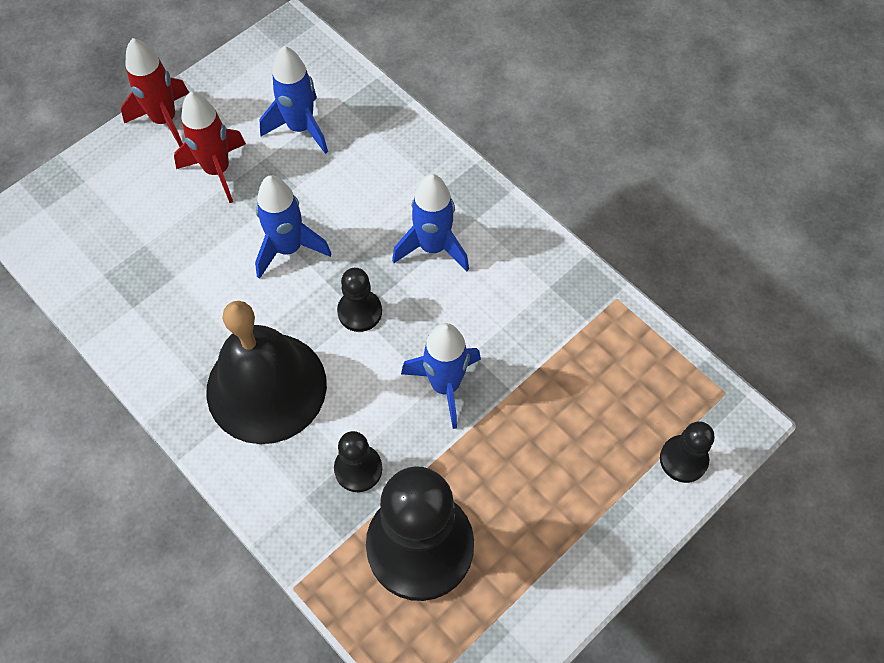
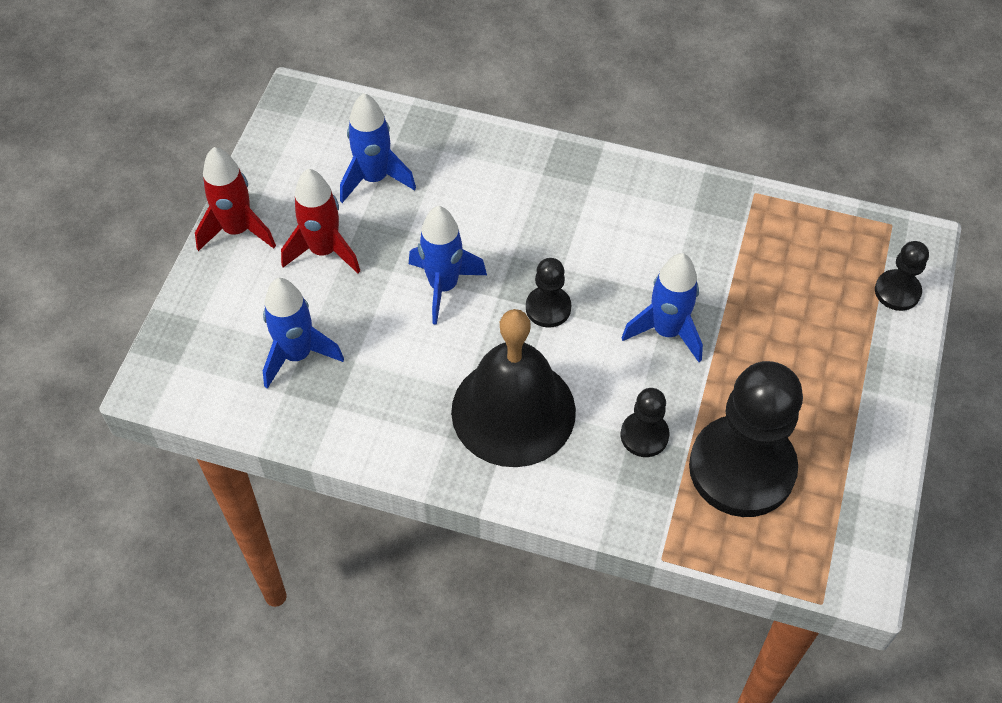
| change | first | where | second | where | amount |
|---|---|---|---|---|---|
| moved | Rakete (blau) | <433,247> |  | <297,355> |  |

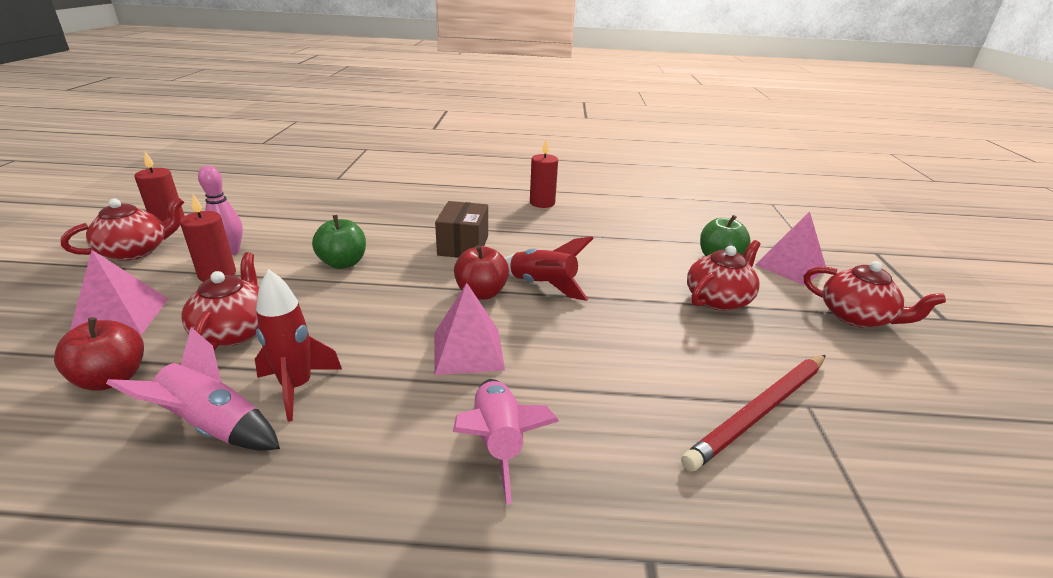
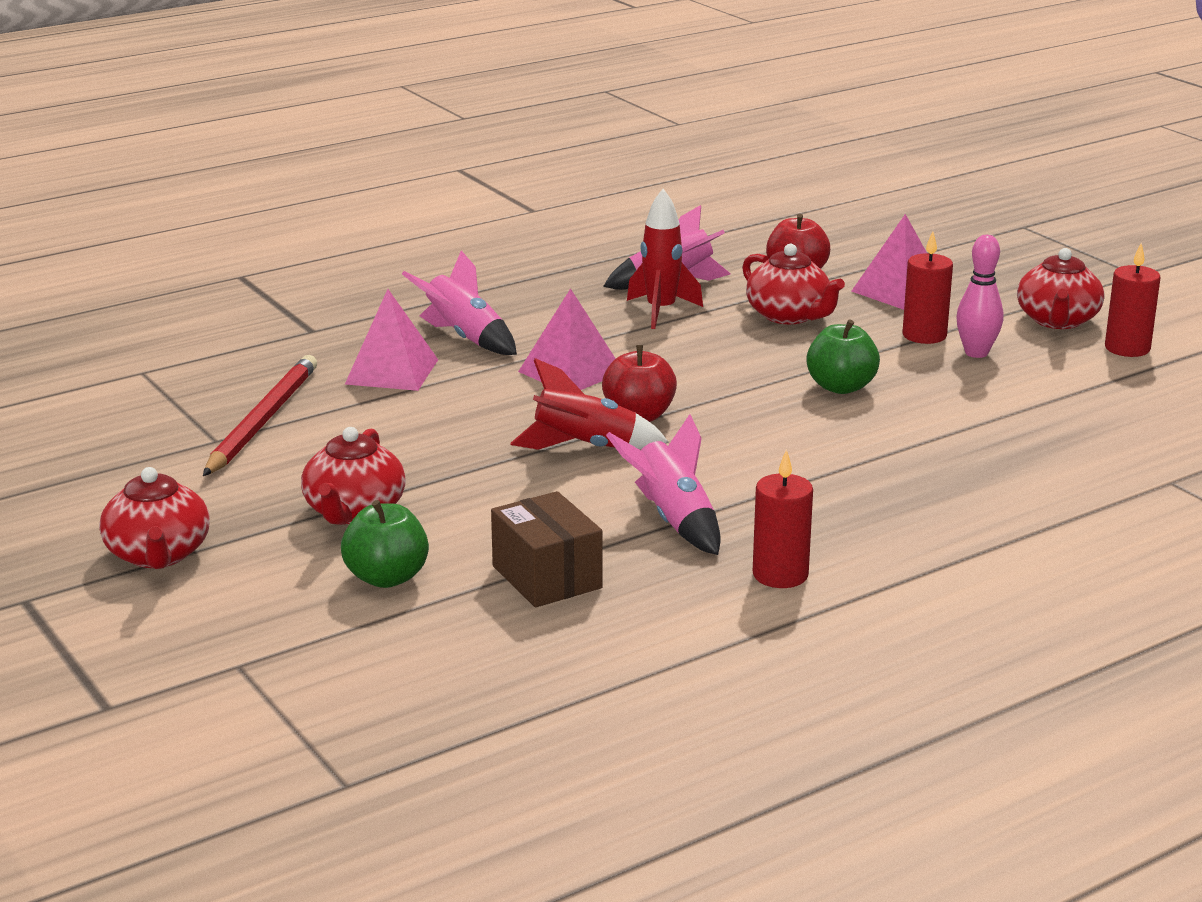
| change | first | where | second | where | amount |
|---|---|---|---|---|---|
| moved | Schachtel (braun) | <463,245> |  | <547,577> |  |
| moved | Pyramide (rosa) | <790,266> |  | <392,371> |  |
| turned | Teekanne (rot) | <856,317> |  | <158,555> | 105 degrees counterclockwise |
| added |  |  | Rakete (rosa) | <673,519> |  |

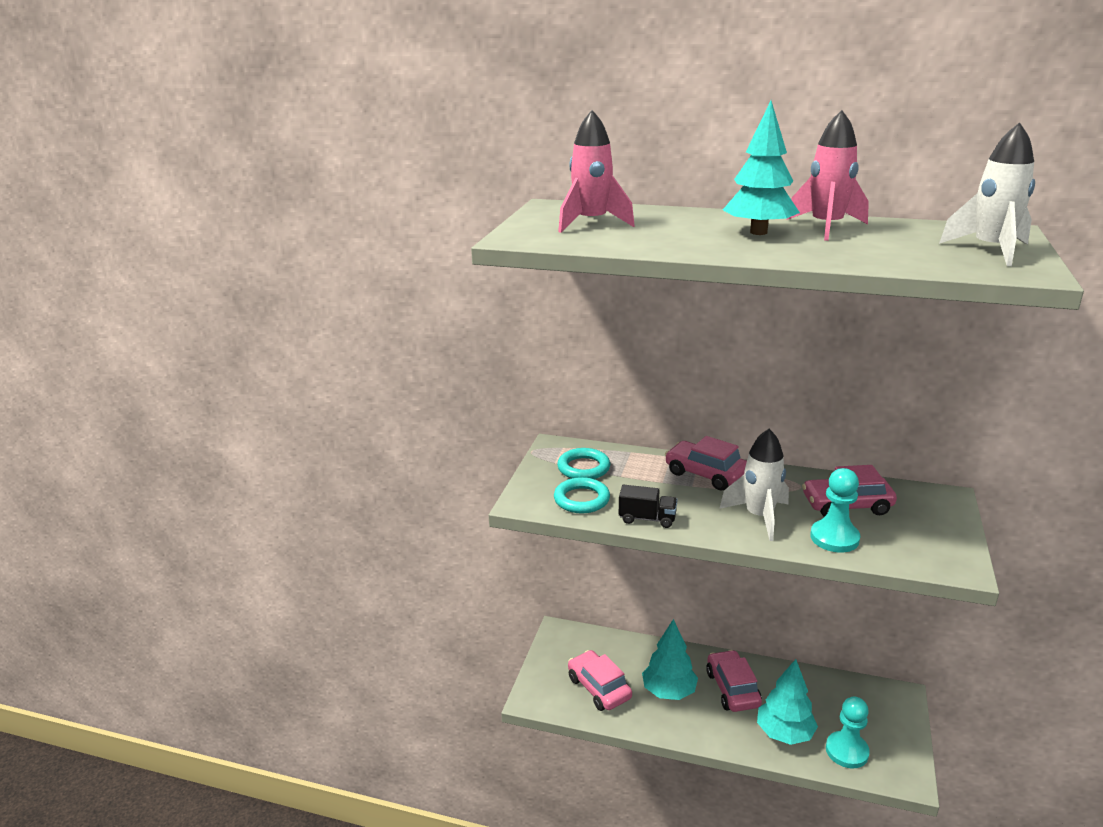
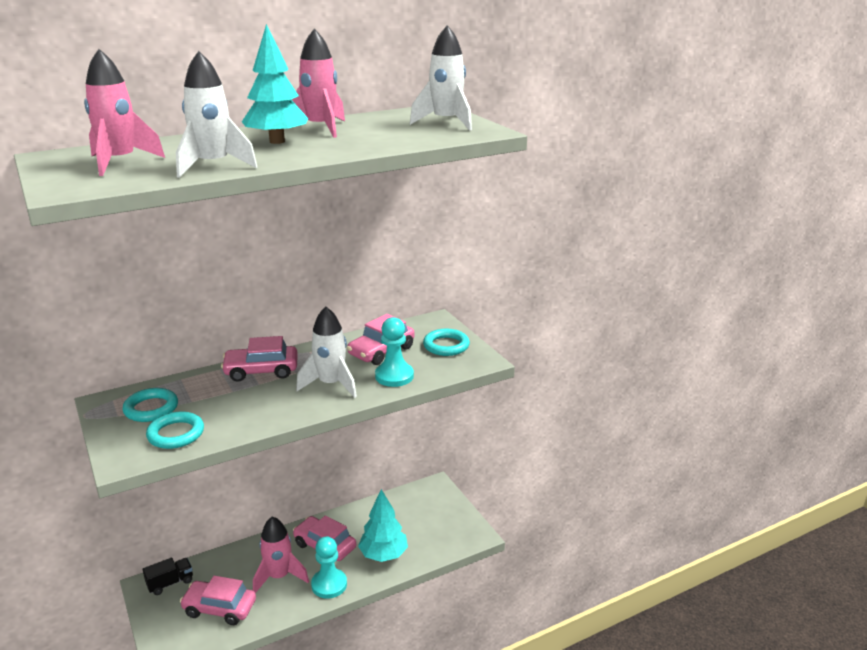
| change | first | where | second | where | amount |
|---|---|---|---|---|---|
| moved | Lastwagen (schwarz) | <647,519> |  | <170,583> |  |
| replaced | Baum (türkis) | <669,691> | Rakete (rosa) | <279,576> |  |
| moved | Bauer (türkis) | <847,751> |  | <329,585> |  |
| added |  |  | Rakete (weiß) | <213,166> |  |
| added |  |  | Ring (türkis) | <446,346> |  |

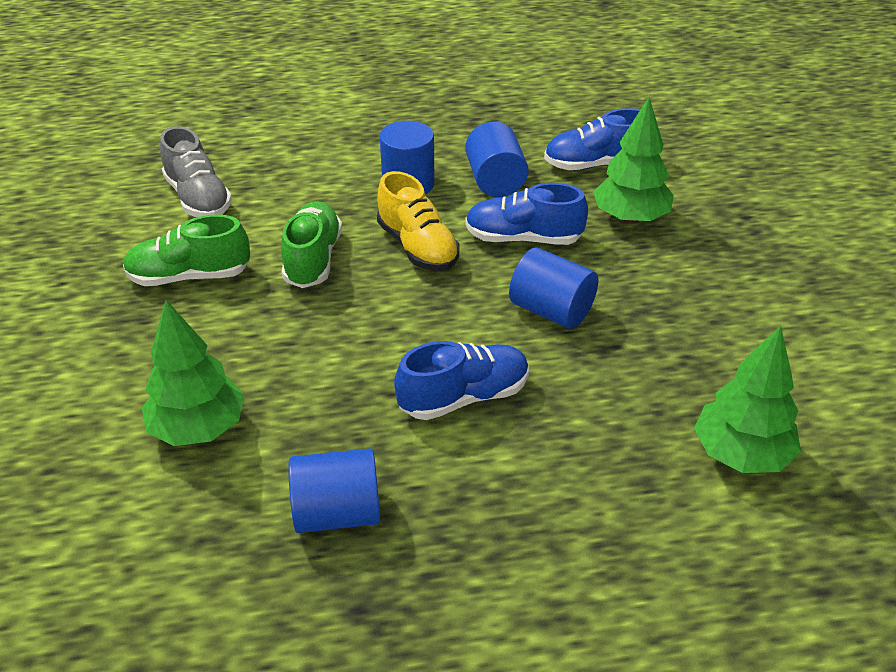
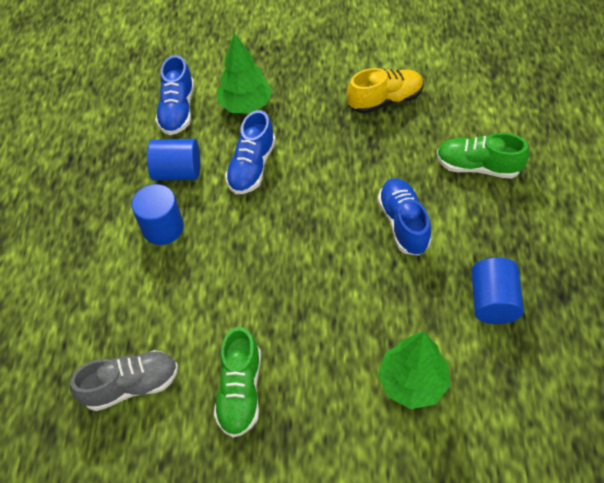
| change | first | where | second | where | amount |
|---|---|---|---|---|---|
| moved | Schuh (gelb) | <417,247> |  | <385,100> |  |
| moved | Schuh (grün) | <313,259> |  | <477,166> |  |
| removed | Vollzylinder (blau) | <551,310> |  |  |  |
| removed | Baum (grün) | <741,455> |  |  |  |

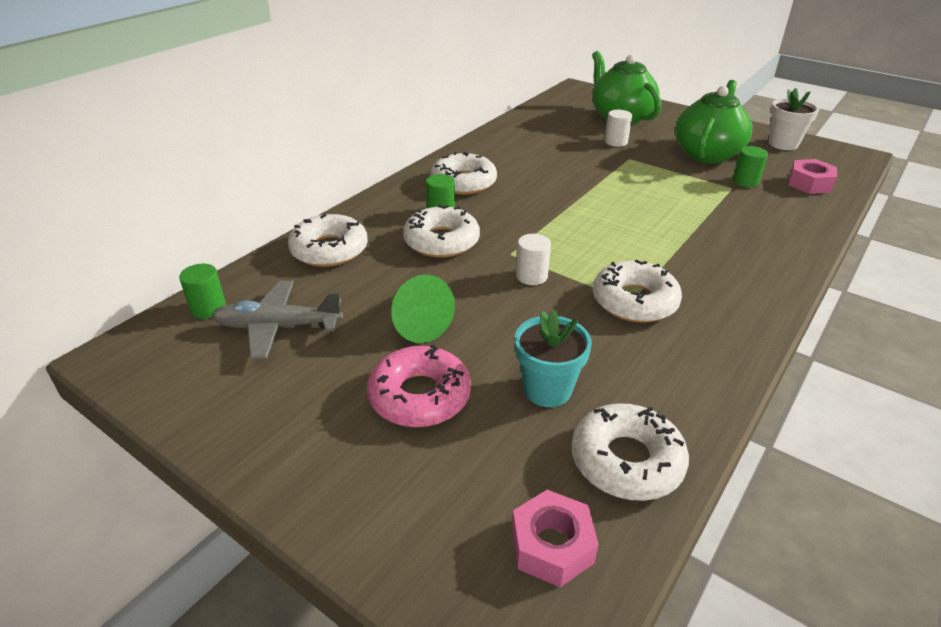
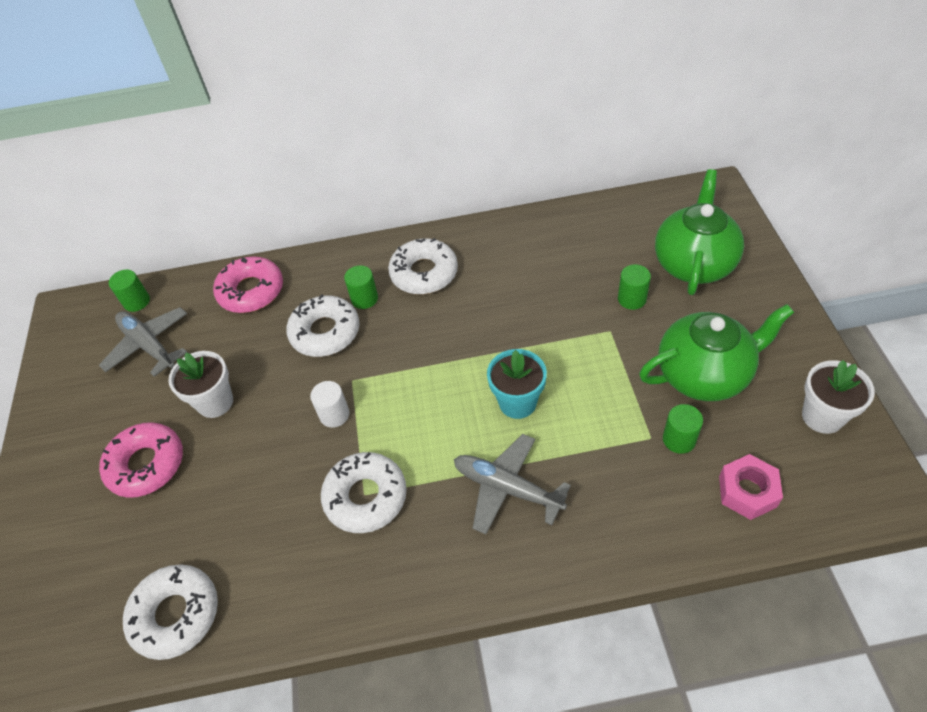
| change | first | where | second | where | amount |
|---|---|---|---|---|---|
| recoloured | Vollzylinder (weiß) | <616,142> | Vollzylinder (grün) | <632,299> |  |
| recoloured | Donut (weiß) | <329,250> | Donut (rosa) | <251,291> |  |
| replaced | Kegel (grün) | <416,323> | Blumentopf (weiß) | <215,402> |  |
| moved | Blumentopf (türkis) | <547,389> |  | <517,402> |  |
| removed | Sechskantmutter (rosa) | <552,546> |  |  |  |
| added |  |  | Flugzeug (grau) | <507,488> |  |

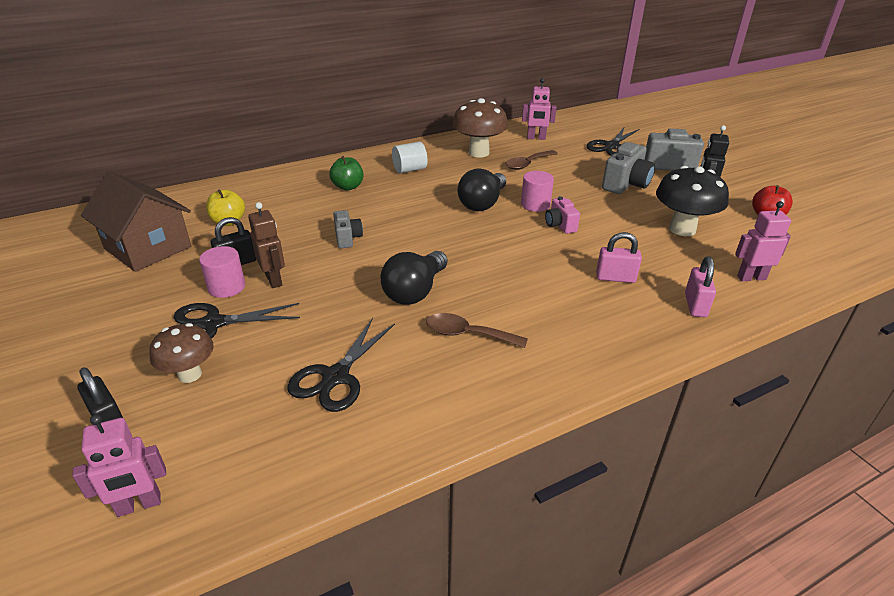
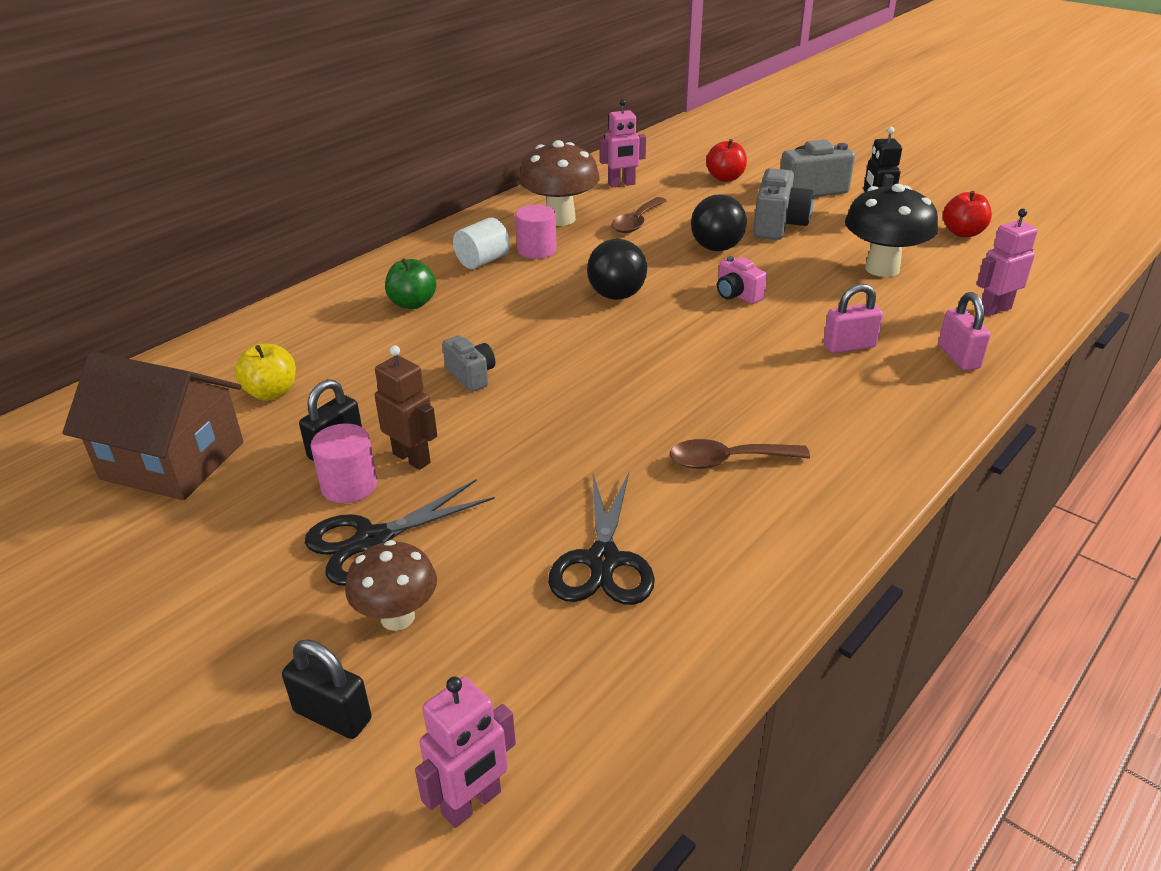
| change | first | where | second | where | amount |
|---|---|---|---|---|---|
| replaced | Schere (schwarz) | <611,146> | Apfel (rot) | <725,178> |  |
| moved | Vollzylinder (rosa) | <535,204> |  | <537,250> |  |
| moved | Glühbirne (schwarz) | <415,291> |  | <717,241> |  |

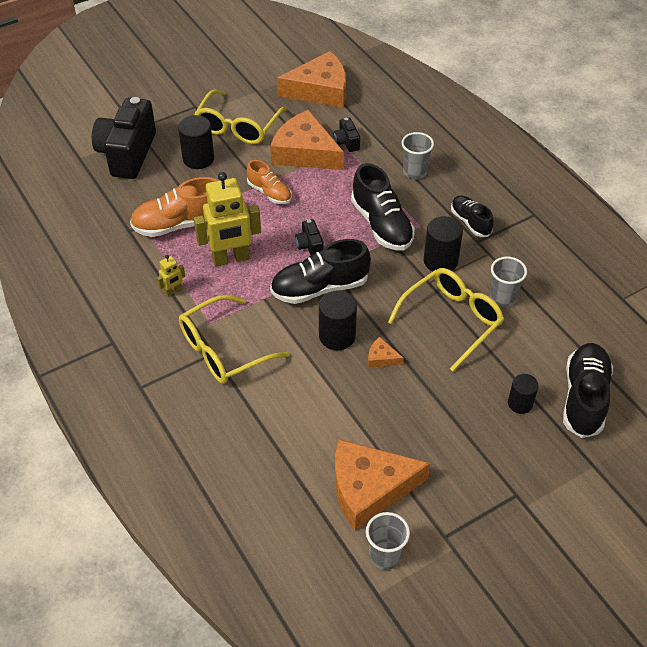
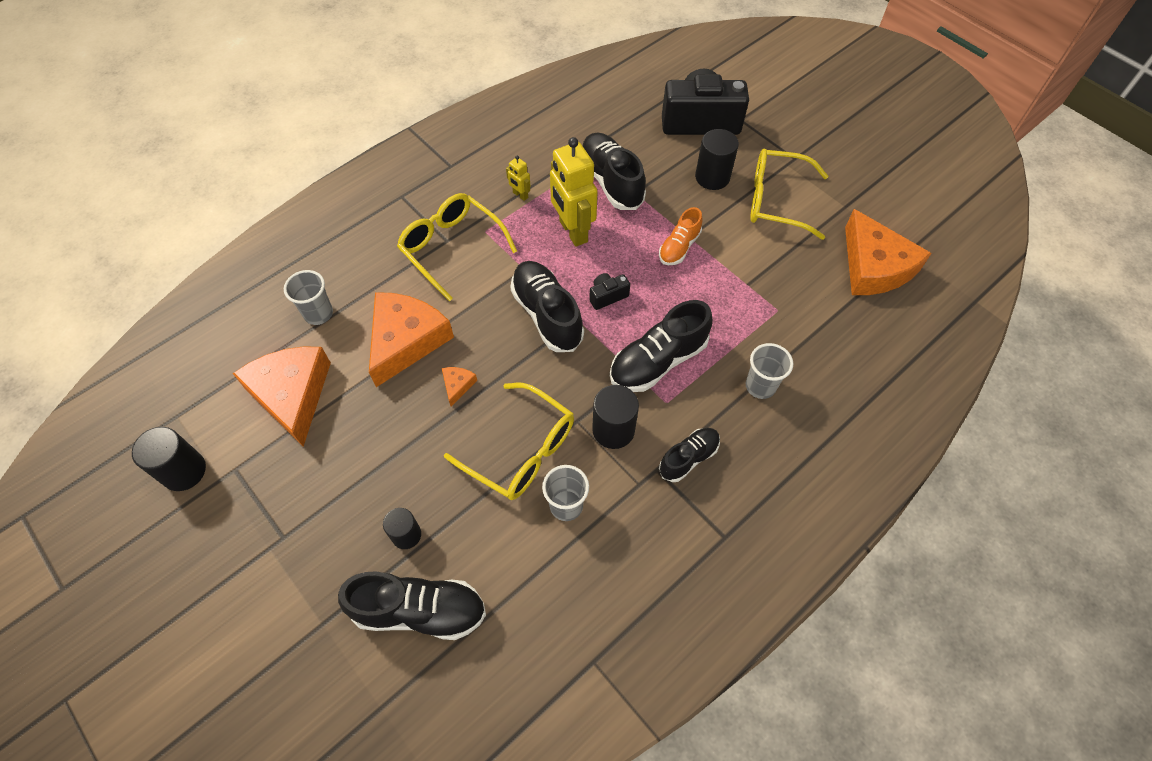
| change | first | where | second | where | amount |
|---|---|---|---|---|---|
| moved | Käse (orange) | <304,152> |  | <406,340> |  |
| removed | Kamera (schwarz) | <346,142> |  |  |  |
| recoloured | Schuh (orange) | <179,224> | Schuh (schwarz) | <611,182> |  |
| moved | Vollzylinder (schwarz) | <337,336> |  | <184,471> |  |
| moved | Becher (grau) | <385,556> |  | <318,314> |  |

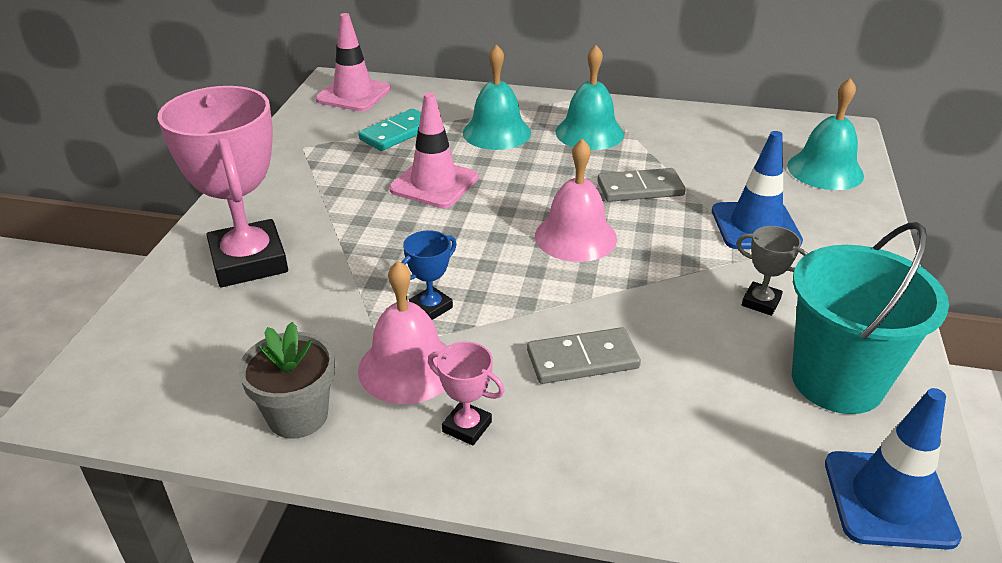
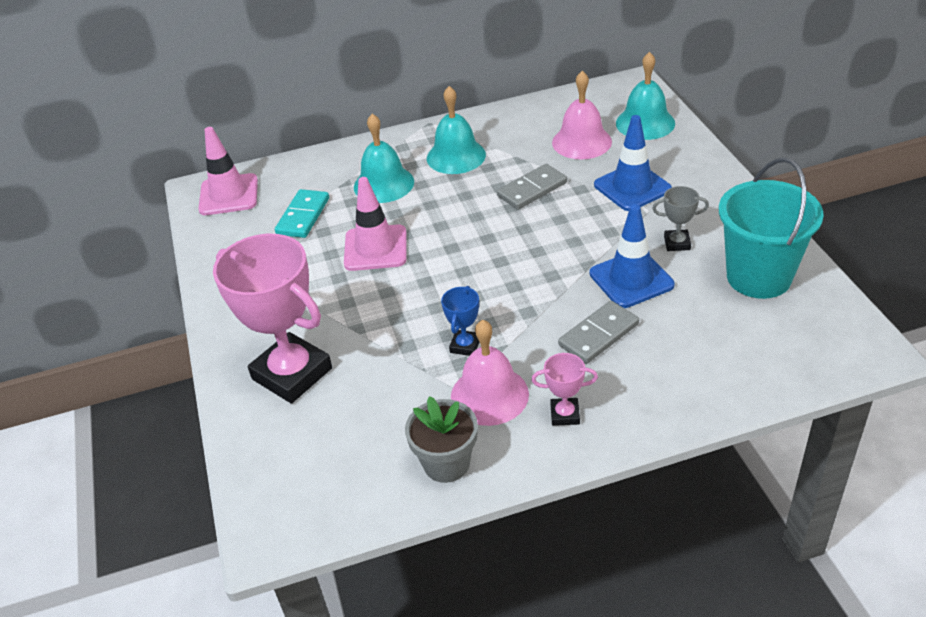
| change | first | where | second | where | amount |
|---|---|---|---|---|---|
| moved | Glocke (rosa) | <575,237> |  | <581,142> |  |
| moved | Leitkegel (blau) | <889,499> |  | <631,279> |  |

